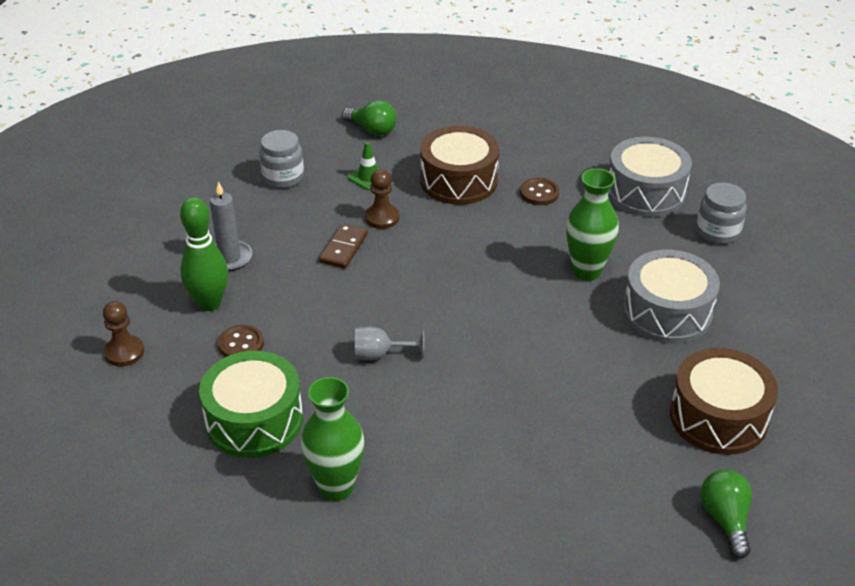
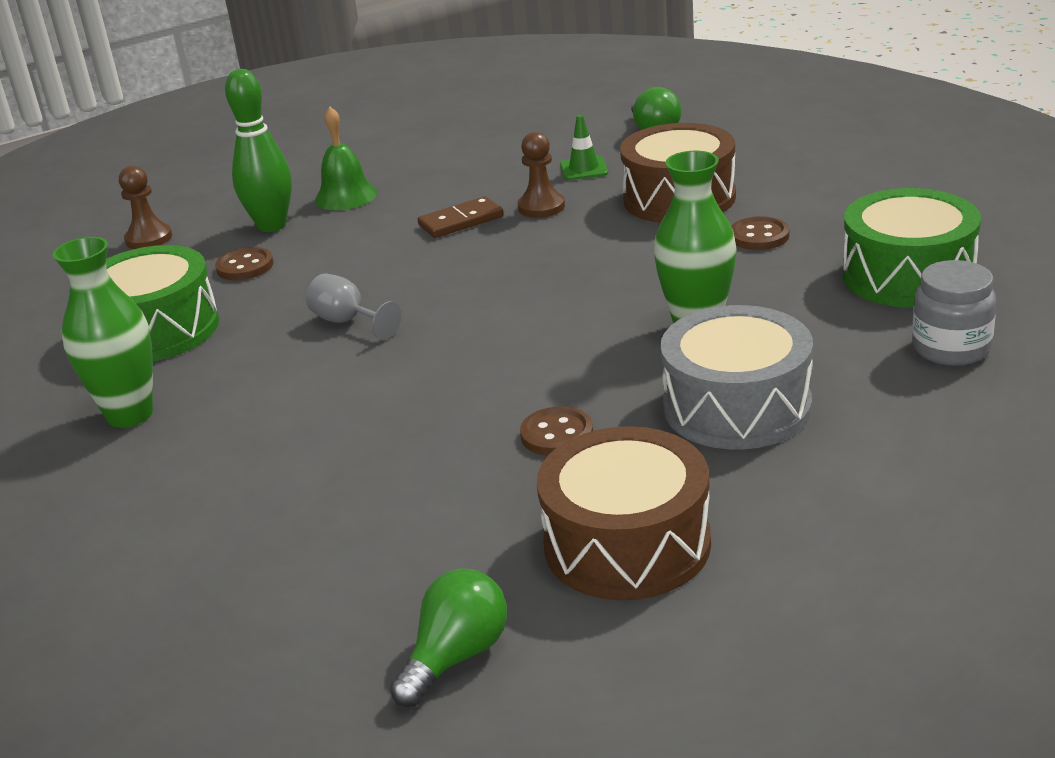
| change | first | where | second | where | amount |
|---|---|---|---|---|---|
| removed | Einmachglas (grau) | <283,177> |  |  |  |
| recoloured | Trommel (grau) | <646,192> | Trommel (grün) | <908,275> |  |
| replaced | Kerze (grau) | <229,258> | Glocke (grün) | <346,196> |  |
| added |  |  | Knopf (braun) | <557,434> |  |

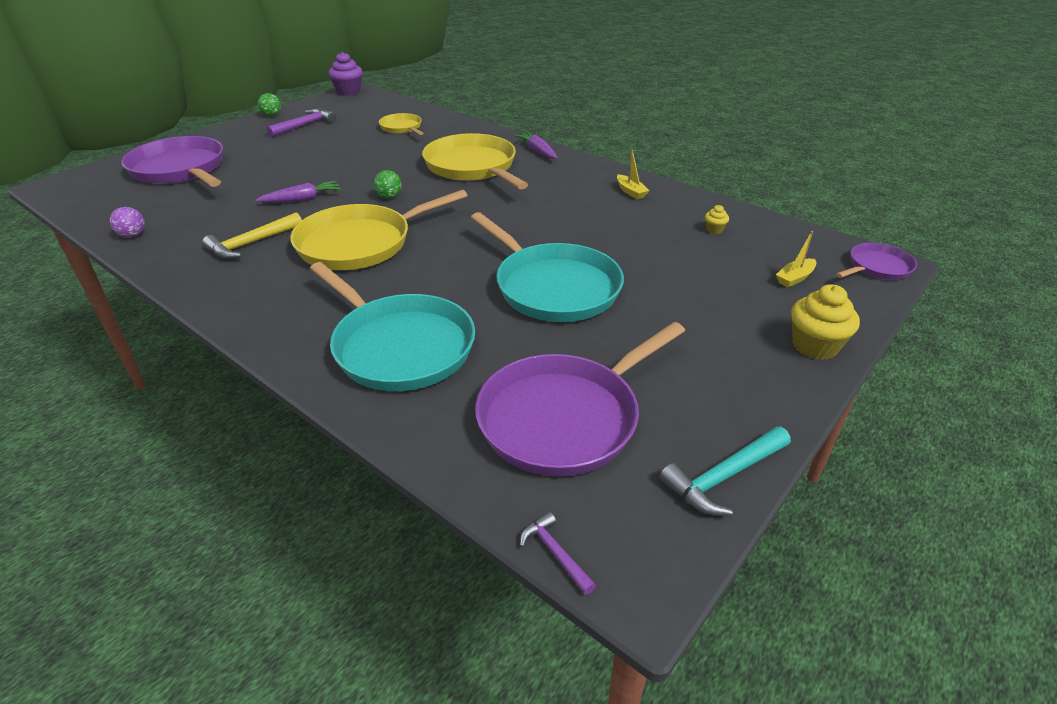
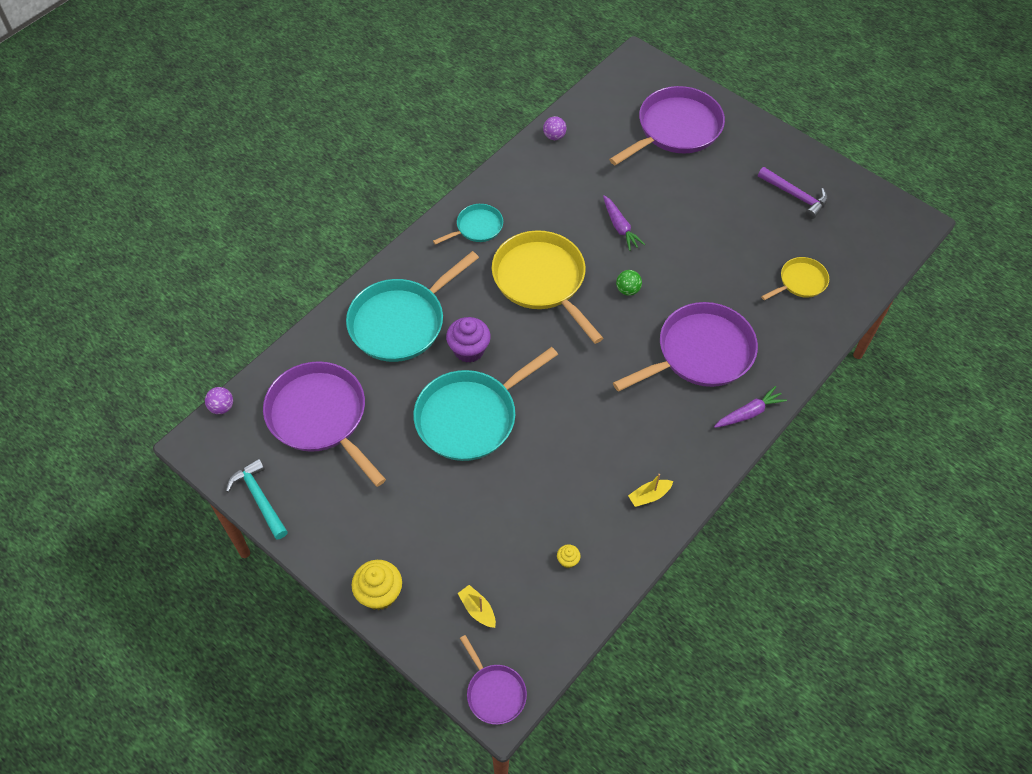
| change | first | where | second | where | amount |
|---|---|---|---|---|---|
| moved | Muffin (lila) | <348,92> |  | <469,350> |  |
| removed | Ball (grün) | <272,115> |  |  |  |
| recoloured | Pfanne (gelb) | <472,167> | Pfanne (lila) | <700,353> |  |
| removed | Hammer (gelb) | <251,243> |  |  |  |
| replaced | Hammer (lila) | <555,553> | Ball (lila) | <222,407> |  |
| added |  |  | Pfanne (türkis) | <477,227> |  |

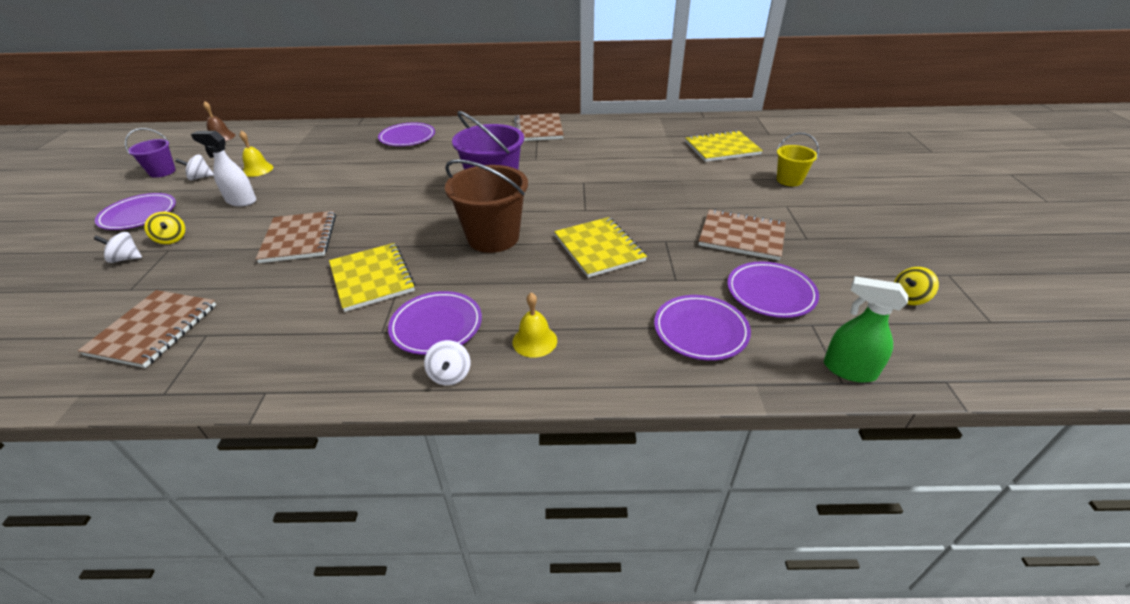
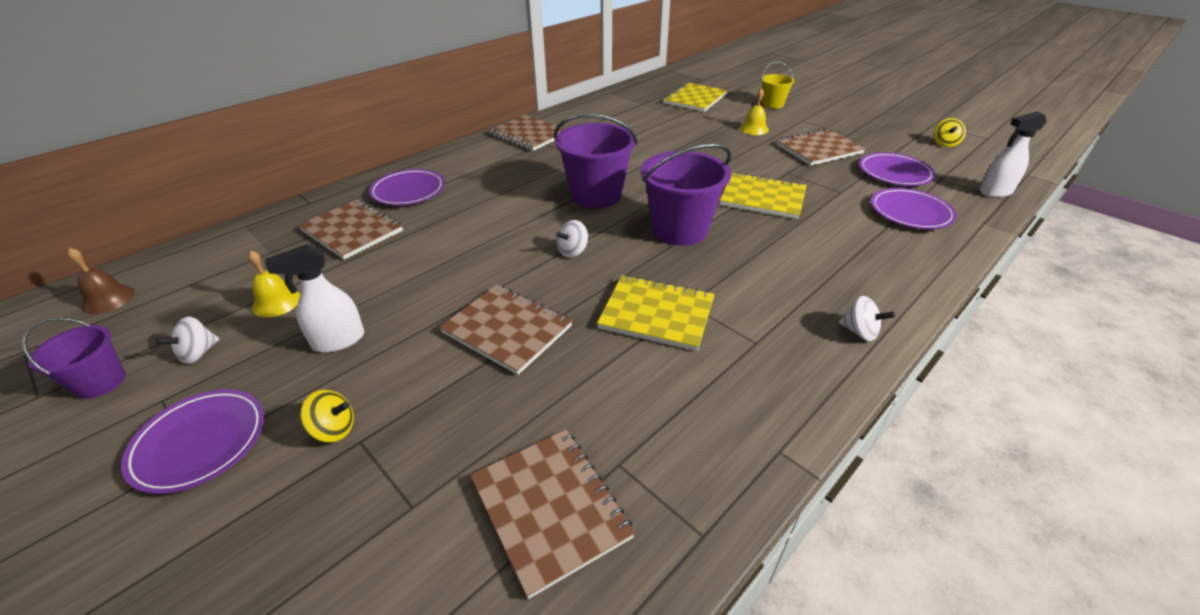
| change | first | where | second | where | amount |
|---|---|---|---|---|---|
| recoloured | Eimer (braun) | <493,237> | Eimer (lila) | <679,229> |  |
| moved | Kreisel (weiß) | <126,258> |  | <573,251> |  |
| recoloured | Sprühflasche (grün) | <848,370> | Sprühflasche (weiß) | <995,192> |  |
| removed | Teller (lila) | <436,326> |  |  |  |
| moved | Glocke (gelb) | <534,341> |  | <754,129> |  |
| added |  |  | Notizbuch (braun) | <352,231> |  |

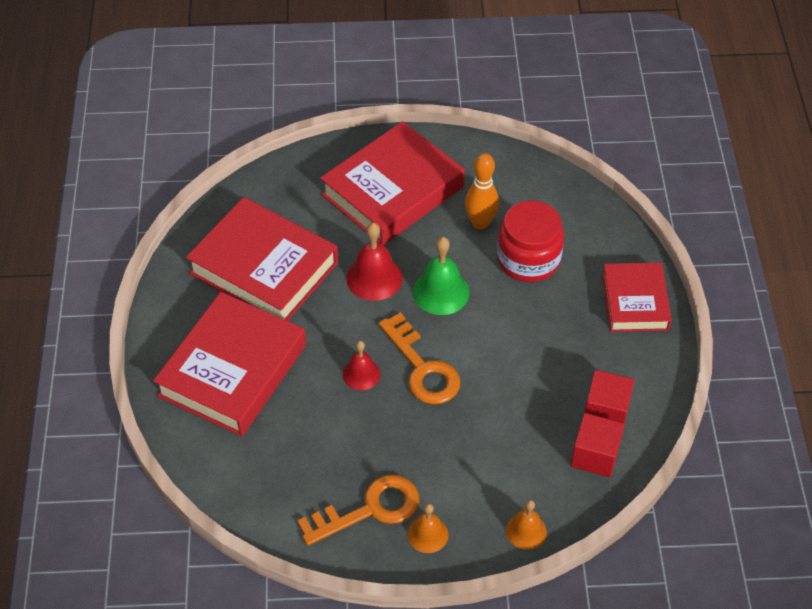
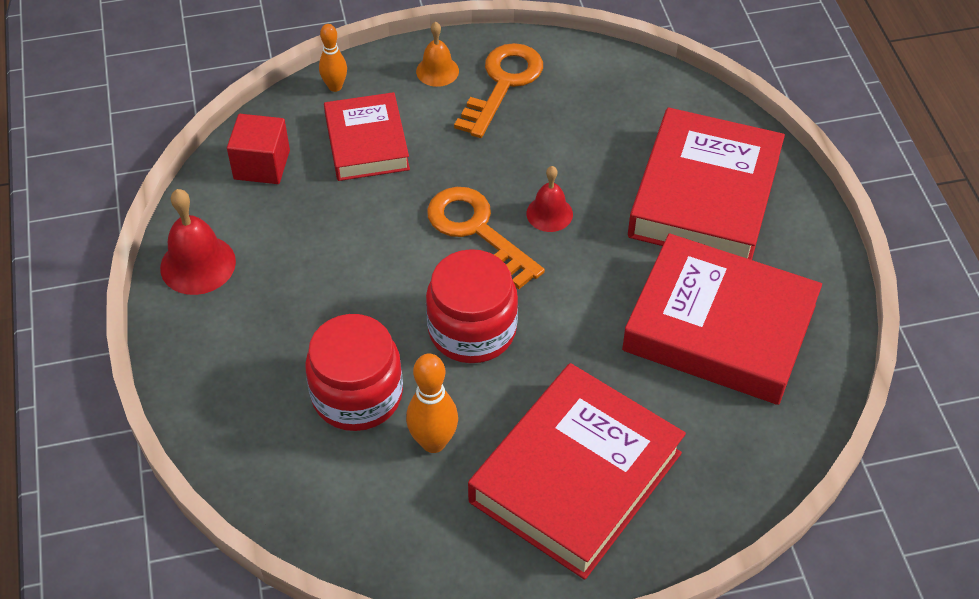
| change | first | where | second | where | amount |
|---|---|---|---|---|---|
| moved | Glocke (rot) | <374,278> |  | <198,264> |  |
| replaced | Glocke (grün) | <441,292> | Einmachglas (rot) | <472,330> |  |
| moved | Buch (rot) | <635,302> |  | <367,143> |  |
| removed | Kubus (rot) | <606,412> |  |  |  |
| turned | Schlüssel (orange) | <370,509> |  | <503,84> | 150 degrees clockwise |
| replaced | Glocke (orange) | <526,531> | Bowlingkegel (orange) | <335,86> |  |

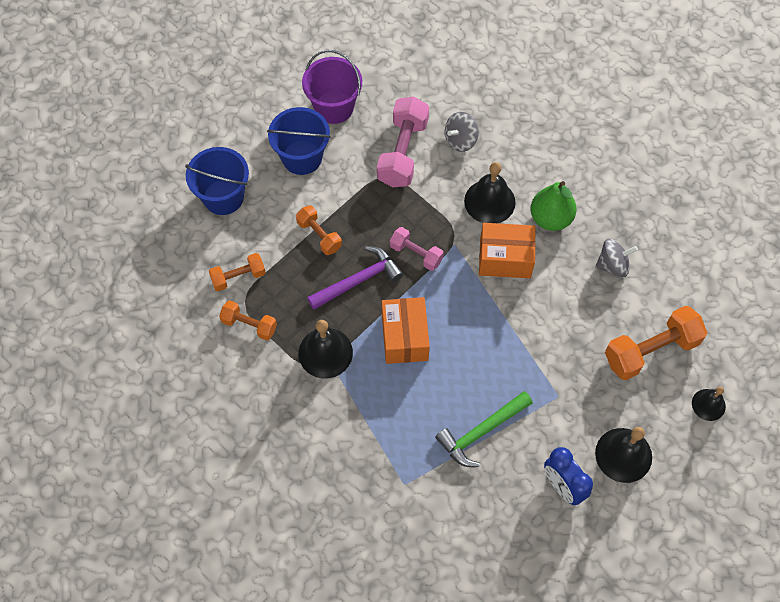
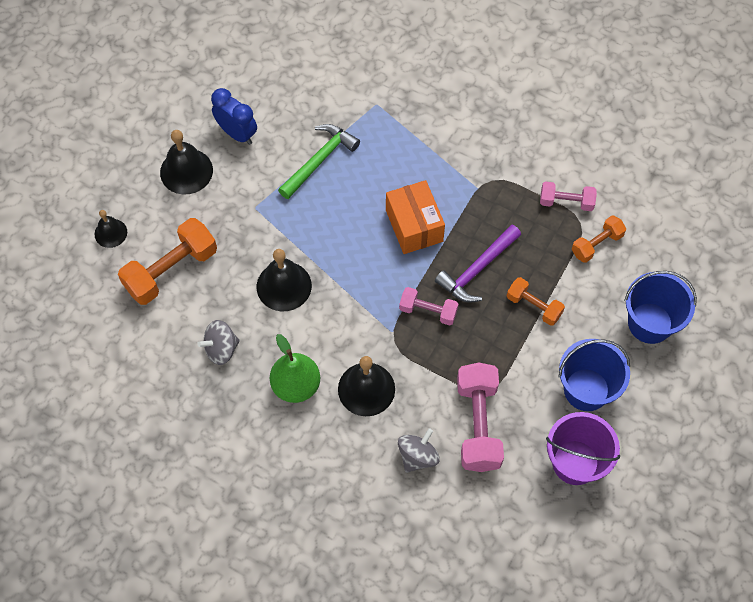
| change | first | where | second | where | amount |
|---|---|---|---|---|---|
| removed | Schachtel (orange) | <505,258> |  |  |  |
| recoloured | Hantel (orange) | <249,325> | Hantel (rosa) | <566,202> |  |
| moved | Glocke (schwarz) | <325,352> |  | <284,286> |  |

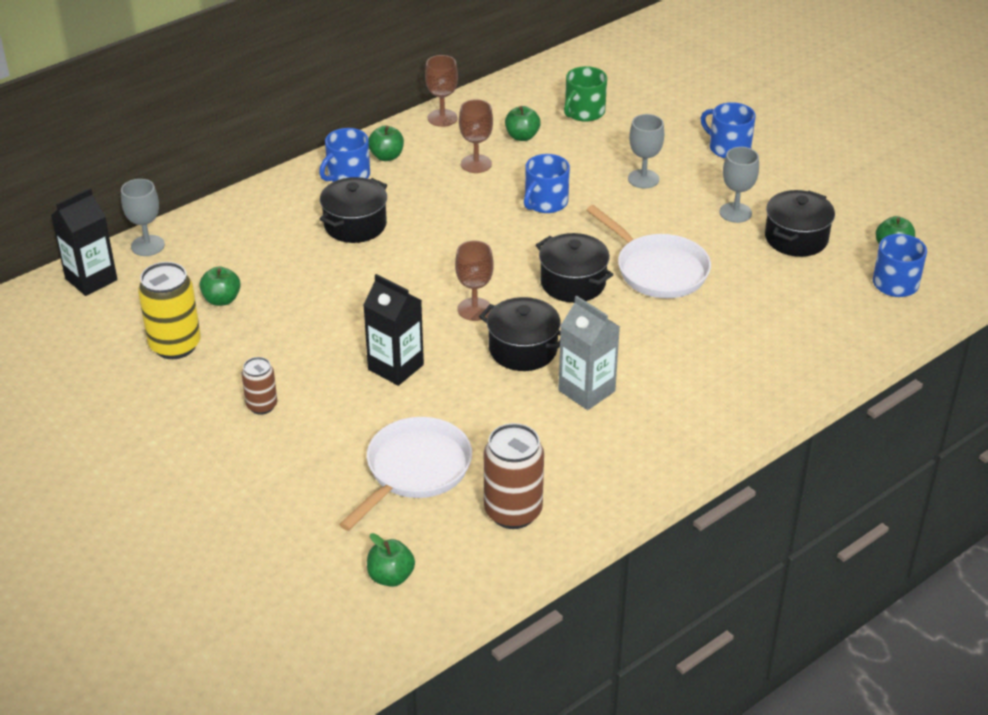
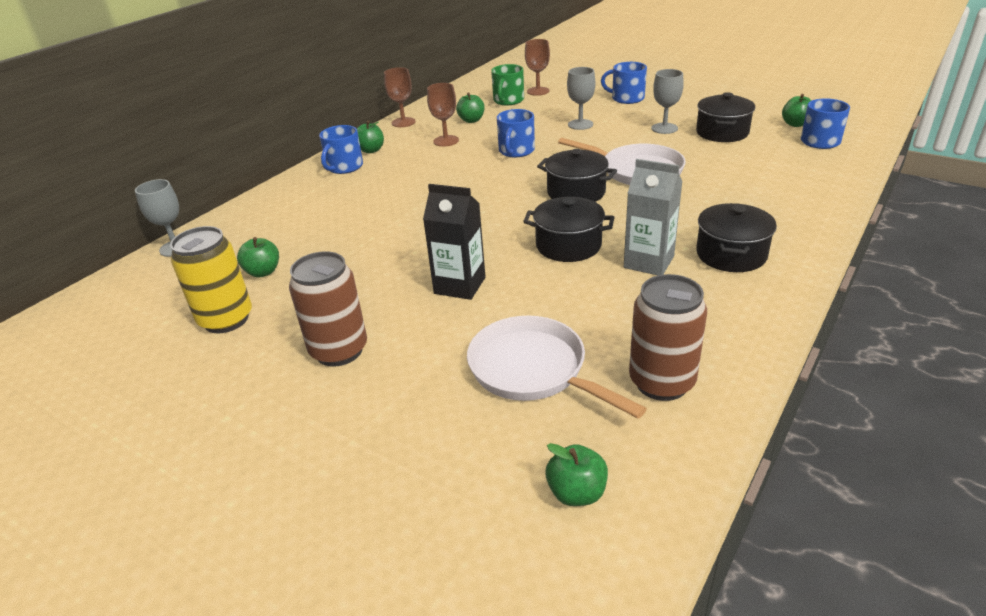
| change | first | where | second | where | amount |
|---|---|---|---|---|---|
| moved | Kochtopf (schwarz) | <355,225> |  | <731,254> |  |
| removed | Getränkekarton (schwarz) | <91,279> |  |  |  |
| moved | Kelch (braun) | <474,309> |  | <538,91> |  |
| resized | Dose (braun) | <262,406> |  | <339,351> | x1.73 |
| turned | Pfanne (weiß) | <415,470> |  | <533,370> | 60 degrees counterclockwise |

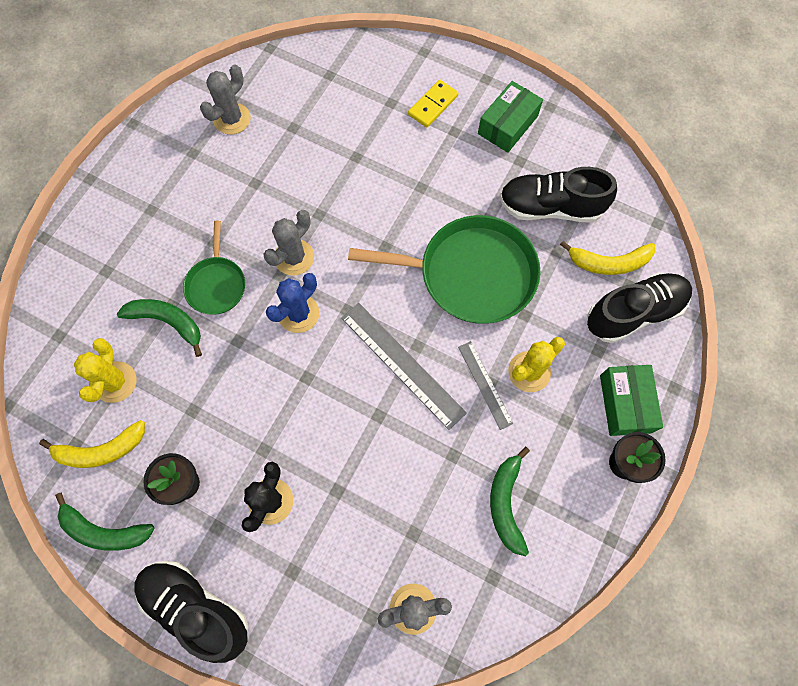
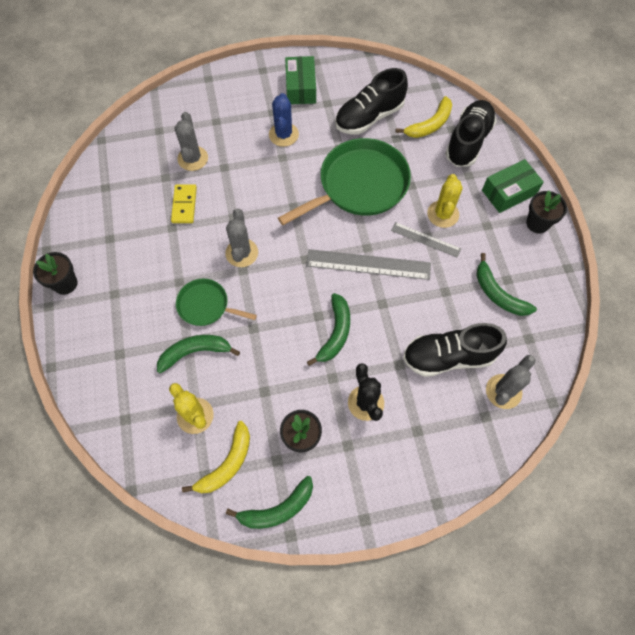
| change | first | where | second | where | amount |
|---|---|---|---|---|---|
| moved | Kaktus (grau) | <232,119> |  | <193,158> |  |
| moved | Dominostein (gelb) | <433,105> |  | <184,205> |  |
| turned | Pfanne (grün) | <216,284> |  | <206,305> | 150 degrees clockwise |
| moved | Kaktus (blau) | <298,313> |  | <283,135> |  |
| turned | Schachtel (grün) | <625,403> |  | <508,192> | 75 degrees counterclockwise |
| moved | Schuh (schwarz) | <196,608> |  | <448,357> |  |
| added |  |  | Blumentopf (schwarz) | <65,284> |  |
| added |  |  | Banane (grün) | <335,333> |  |

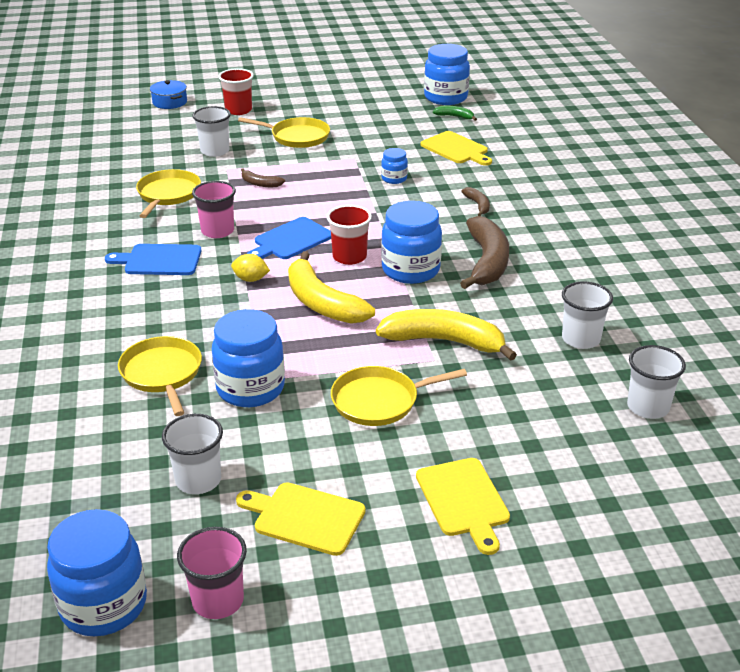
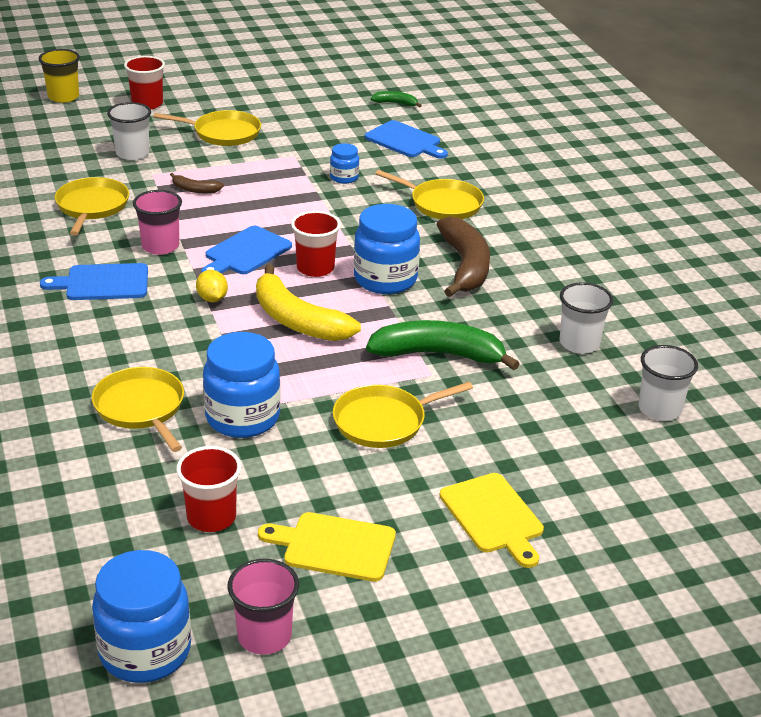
| change | first | where | second | where | amount |
|---|---|---|---|---|---|
| removed | Einmachglas (blau) | <445,98> |  |  |  |
| replaced | Kochtopf (blau) | <170,102> | Becher (gelb) | <63,97> |  |
| recoloured | Schneidebrett (gelb) | <456,149> | Schneidebrett (blau) | <405,141> |  |
| replaced | Banane (braun) | <478,205> | Pfanne (gelb) | <442,204> |  |
| turned | Zitrone (gelb) | <251,279> |  | <212,299> | 60 degrees clockwise |
| recoloured | Banane (gelb) | <445,341> | Banane (grün) | <439,354> |  |
| recoloured | Becher (weiß) | <198,480> | Becher (rot) | <211,517> |  |

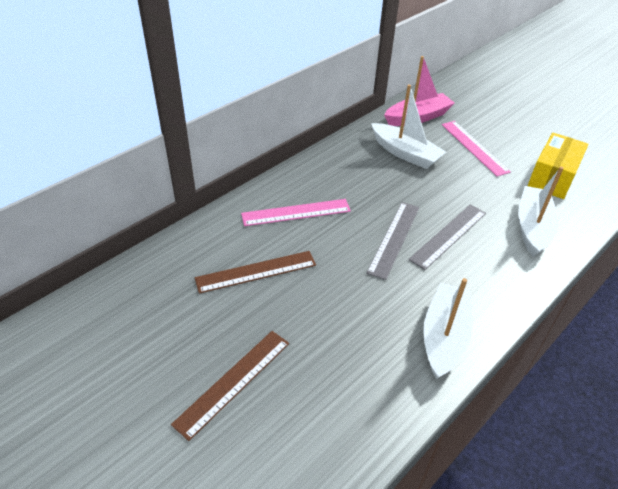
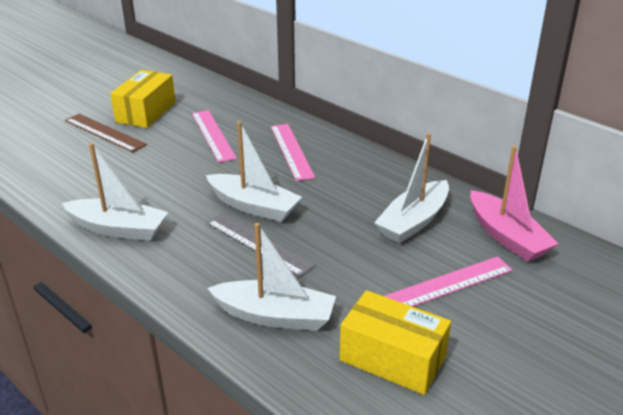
| change | first | where | second | where | amount |
|---|---|---|---|---|---|
| replaced | Lineal (grau) | <394,238> | Boot (weiß) | <254,206> |  |
| recoloured | Lineal (braun) | <256,272> | Lineal (rosa) | <213,135> |  |
| added |  |  | Schachtel (gelb) | <146,112> |  |

